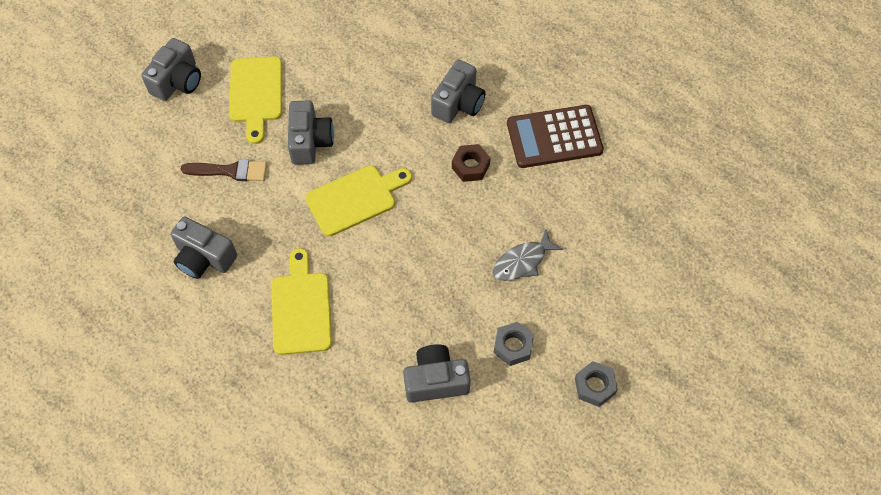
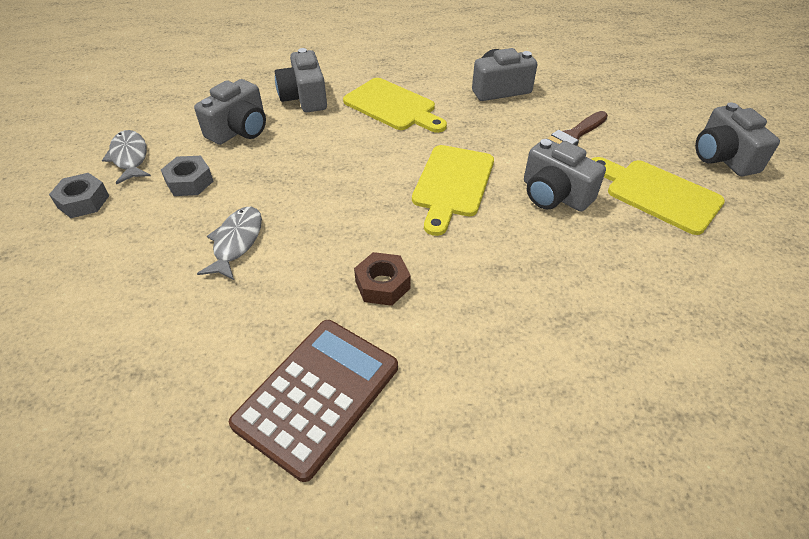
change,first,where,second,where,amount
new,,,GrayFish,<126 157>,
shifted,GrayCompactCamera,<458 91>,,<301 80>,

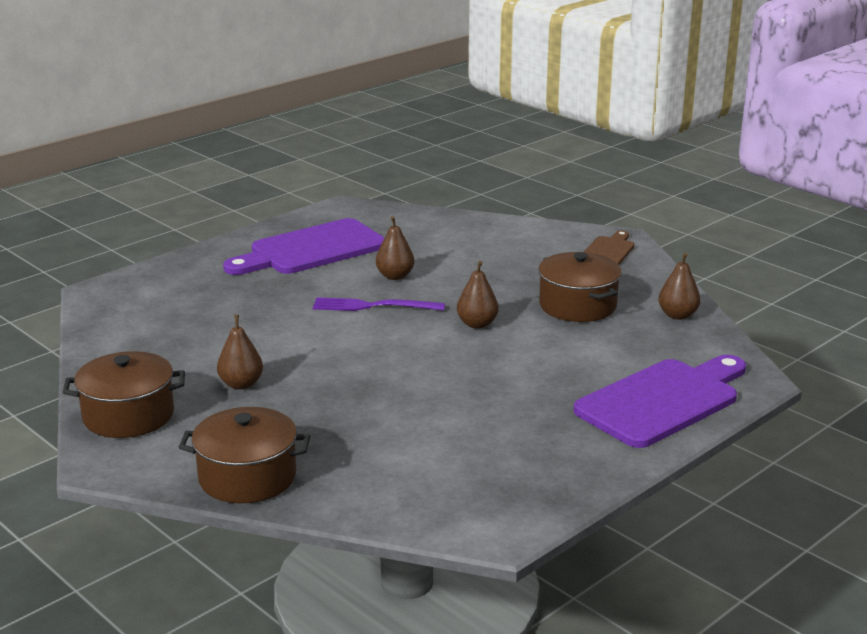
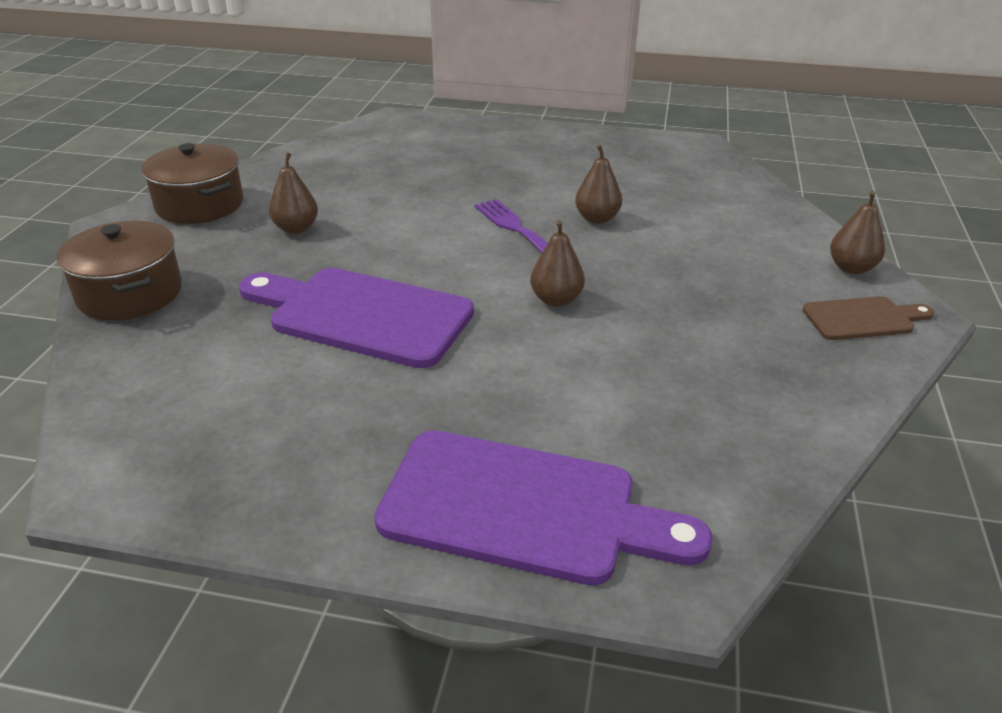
change,first,where,second,where,amount
shifted,RoyalPurpleBreadBoard,<303 246>,,<356 318>,
shifted,RussetPearFruit,<679 286>,,<857 232>,
gone,RussetStockpot,<580 287>,,,

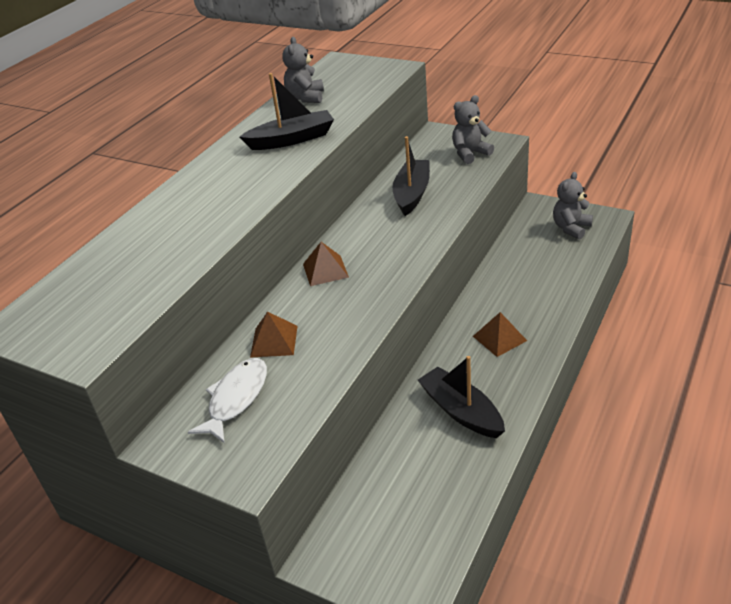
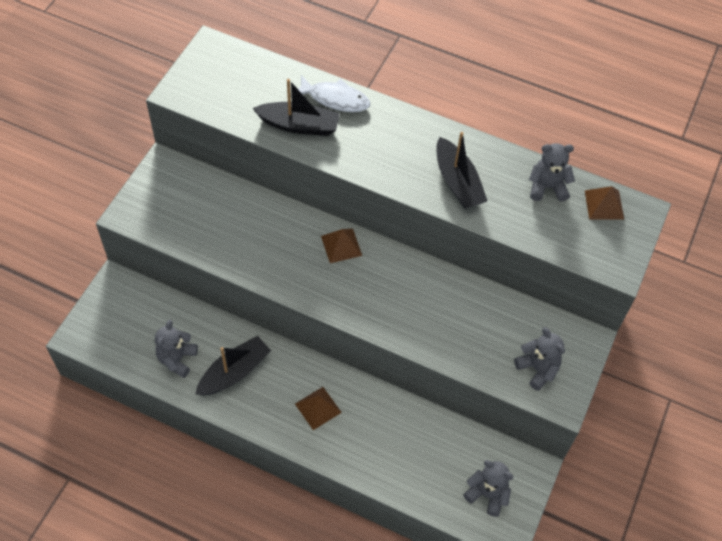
change,first,where,second,where,amount
new,,,GrayTeddyBear,<176 349>,
shifted,BlackToyBoat,<411 176>,,<296 107>,
shifted,PureWhiteFish,<227 400>,,<334 93>,
shifted,RussetPyramid,<274 334>,,<604 202>,

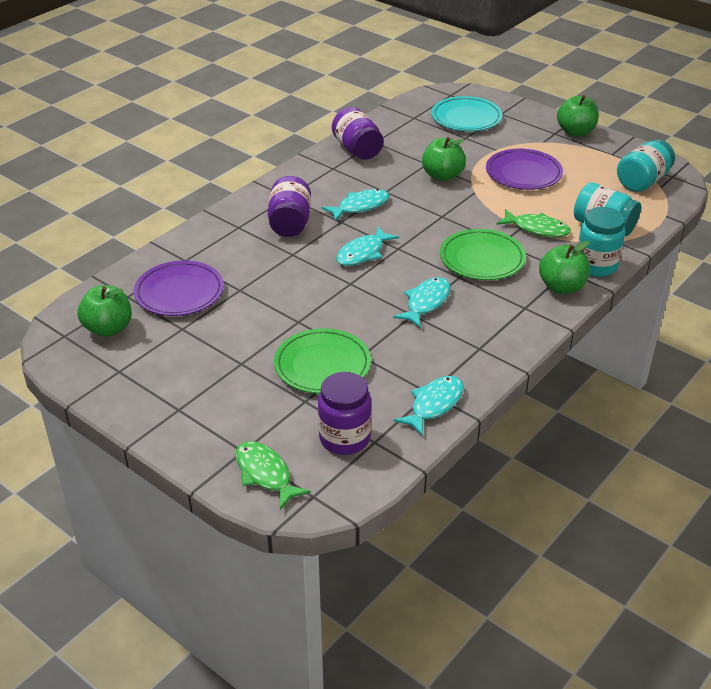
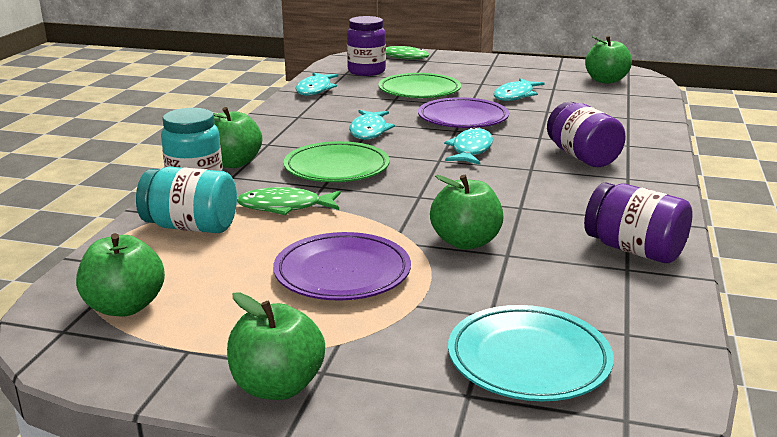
change,first,where,second,where,amount
swapped,AquaJamJar,<646 165>,GreenToyApple,<120 274>,
shifted,RoyalPurpleDinnerPlate,<179 288>,,<463 112>,
shifted,AquaFish,<355 205>,,<519 89>,

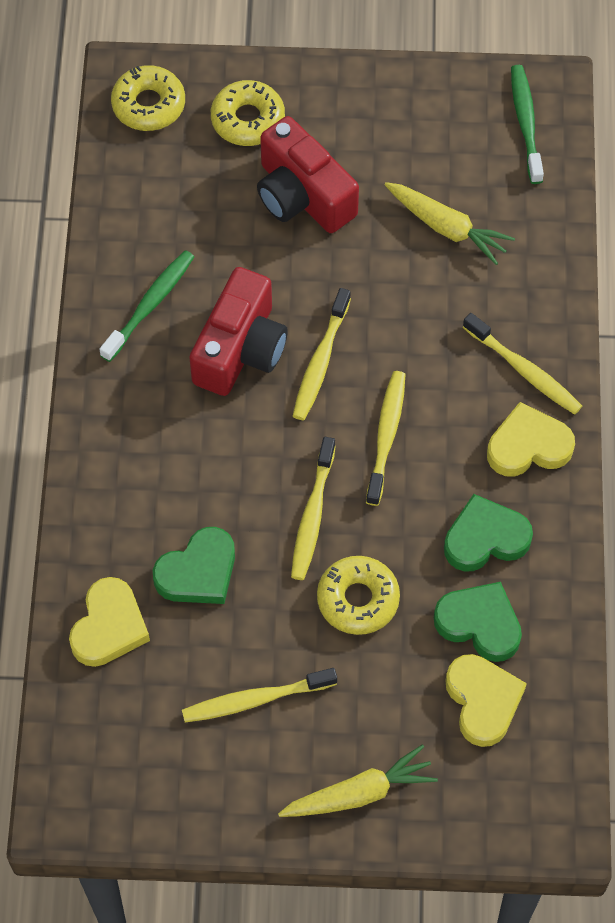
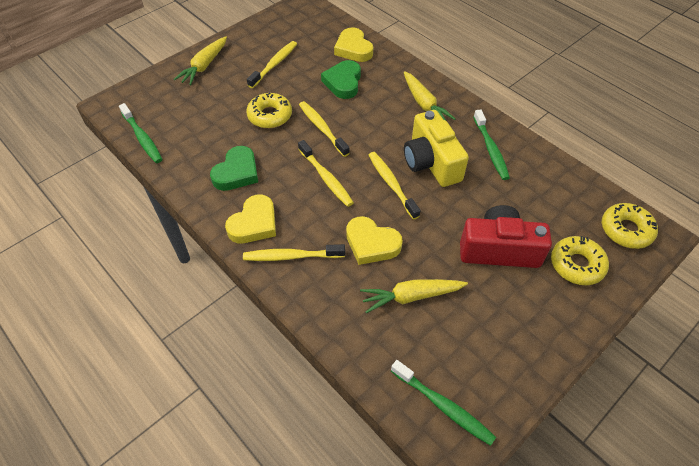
change,first,where,second,where,amount
new,,,GreenDentalBrush,<140 133>,
shifted,GoldenHeart,<486 700>,,<374 240>,
new,,,GoldenToyCarrot,<429 95>,
repainted,RedCompactCamera,<238 331>,GoldenCompactCamera,<436 148>,
gone,GreenHeart,<478 622>,,,

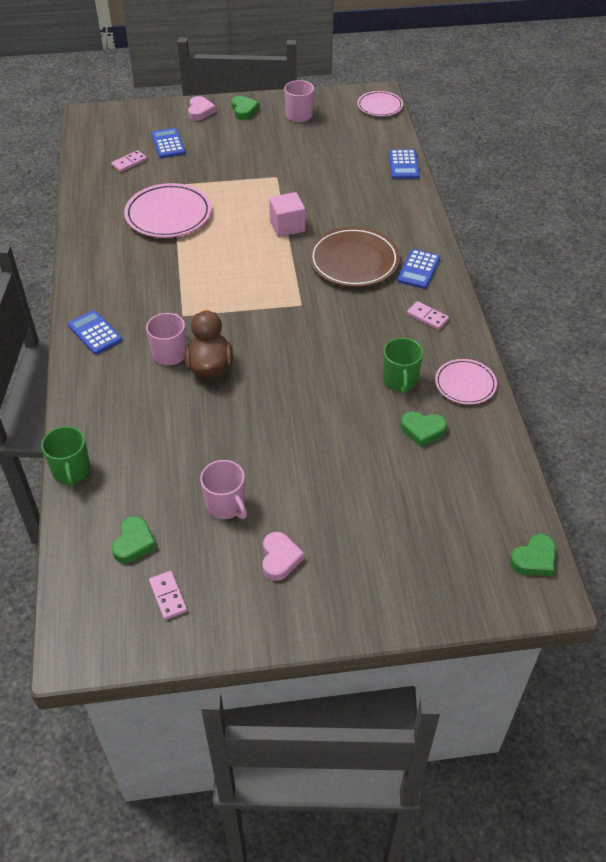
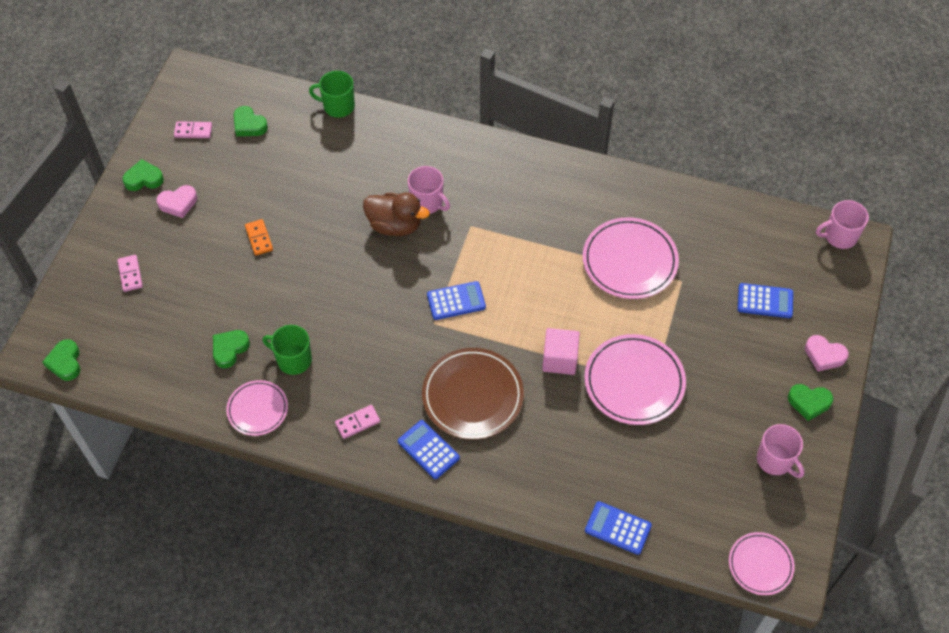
change,first,where,second,where,amount
shifted,RosyDominoPiece,<129 161>,,<130 273>,
new,,,GreenHeart,<143 175>,
rotated,RosyHeart,<283 556>,,<176 201>,45 degrees counterclockwise
new,,,OrangeDominoPiece,<259 237>,
shifted,BluePocketCalculator,<95 332>,,<456 300>,
new,,,RosyDinnerPlate,<635 379>,
shifted,RosyCoffeeMug,<223 489>,,<842 224>,

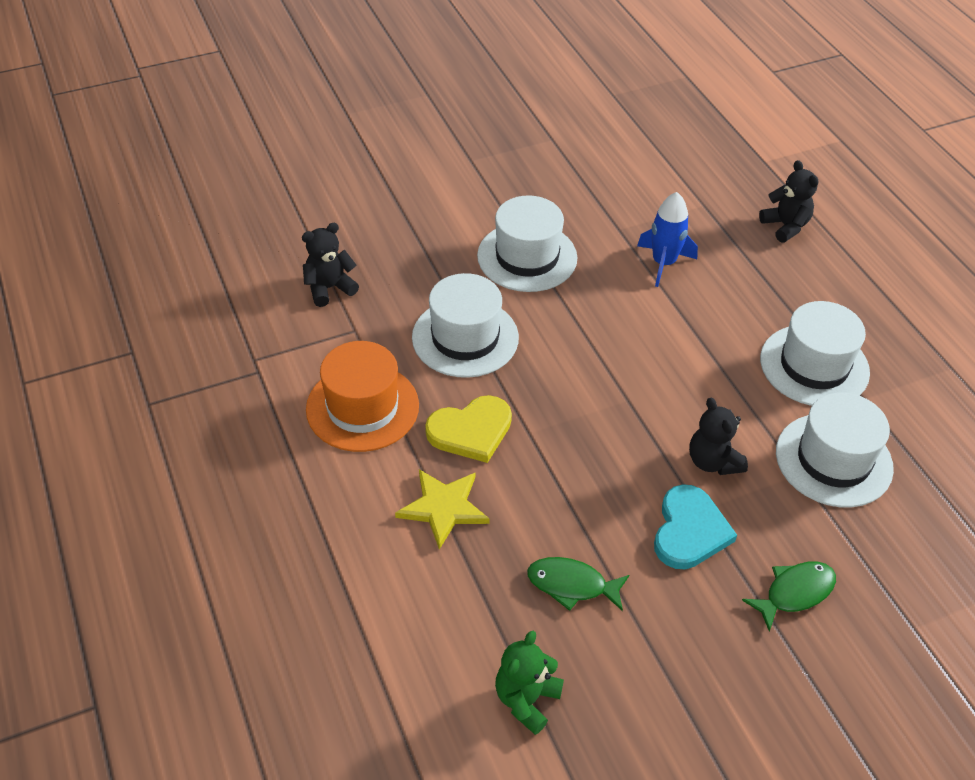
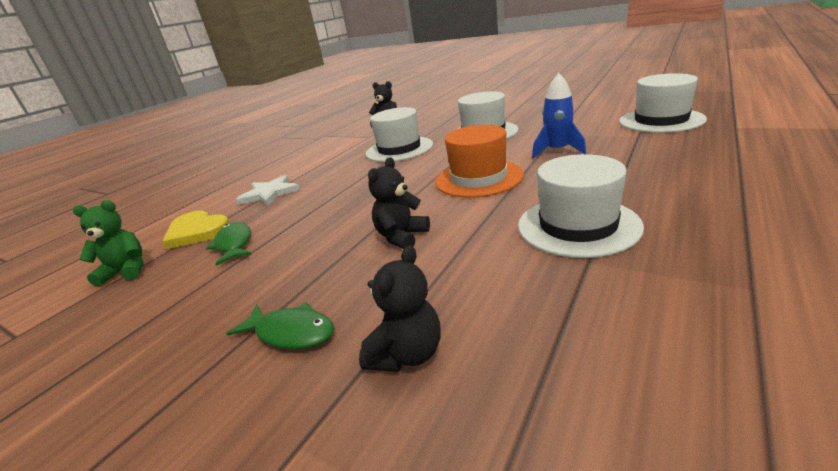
change,first,where,second,where,amount
shifted,GoldenHeart,<468 429>,,<196 230>,
repainted,GoldenStarShape,<442 509>,PureWhiteStarShape,<268 190>,
shifted,BlackTeddyBear,<789 201>,,<399 308>,
shifted,OrangeHat,<362 396>,,<479 161>,
shifted,PureWhiteHat,<835 450>,,<663 103>,
gone,AquaHeart,<695 526>,,,

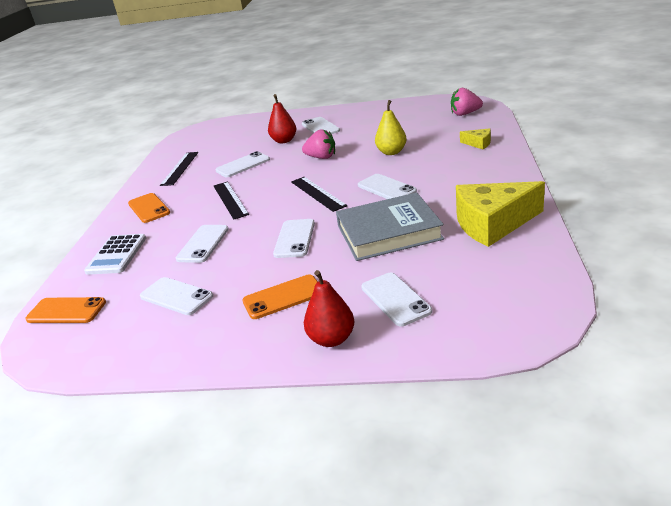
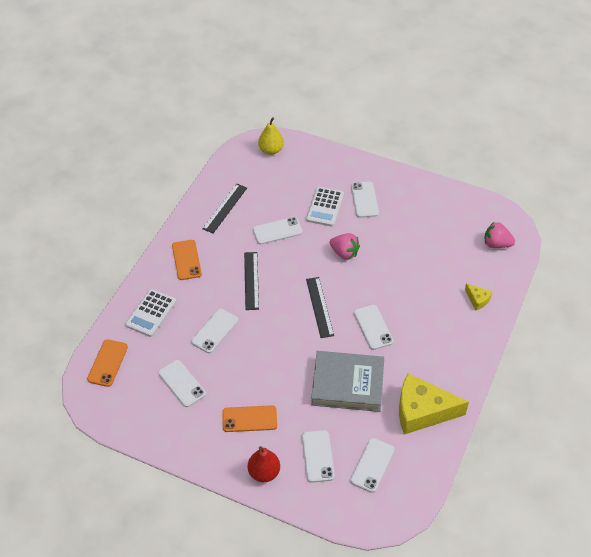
change,first,where,second,where,amount
rotated,OrangeSmartphone,<65 310>,,<107 363>,75 degrees clockwise
shifted,GoldenPearFruit,<391 127>,,<271 136>,
swapped,RedPearFruit,<282 118>,PureWhitePocketCalculator,<325 207>,
shifted,PureWhiteSmartphone,<294 238>,,<372 465>,

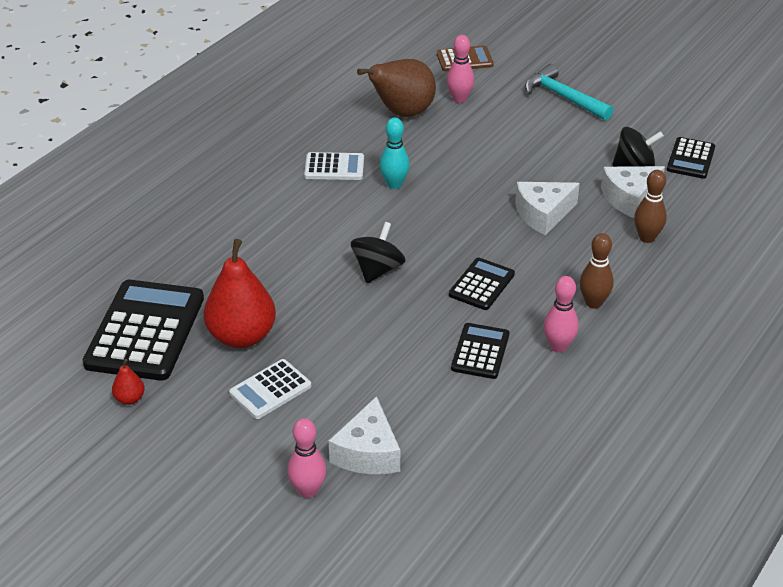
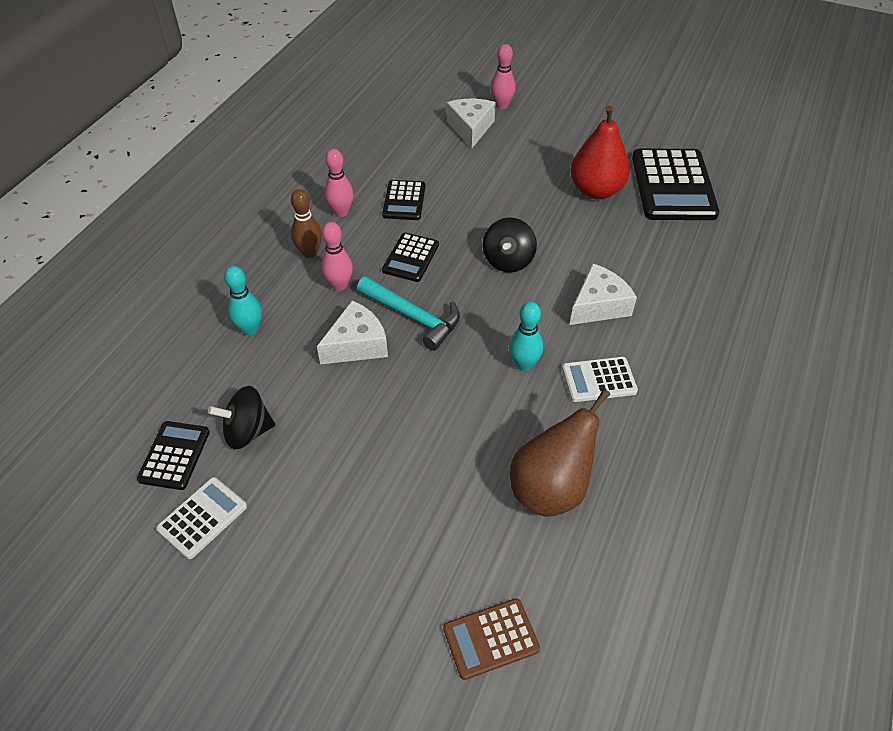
change,first,where,second,where,amount
shifted,PureWhitePocketCalculator,<270 389>,,<201 518>,
repainted,RussetSkittle,<650 206>,AquaSkittle,<243 300>,
shifted,RosySkittle,<460 69>,,<337 256>,
shifted,AquaCarpenter'sHammer,<569 92>,,<408 313>,
shifted,PureWhiteCheese,<633 192>,,<603 294>,
gone,RedPearFruit,<128 382>,,,

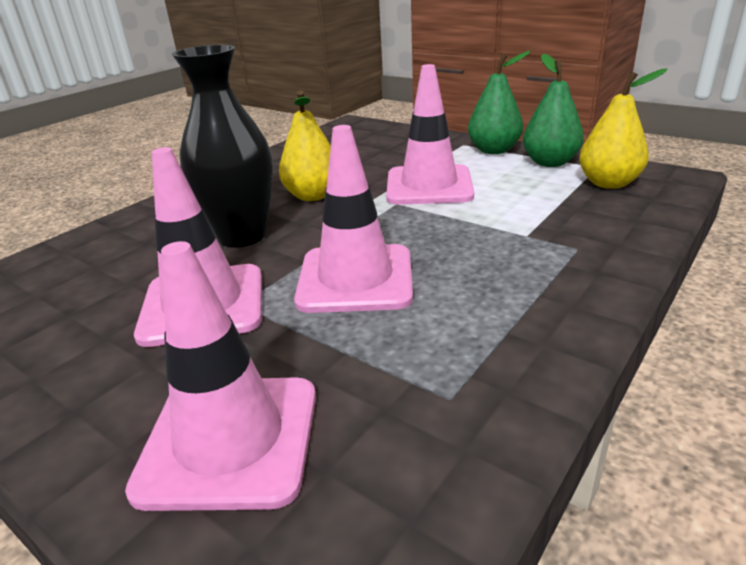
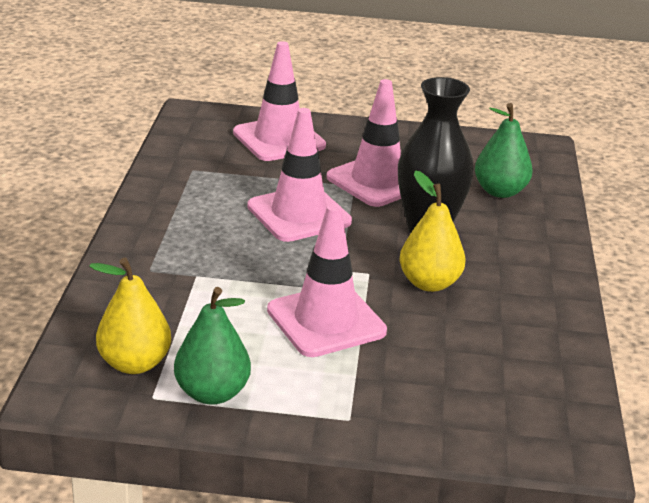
change,first,where,second,where,amount
shifted,GreenPearFruit,<499 102>,,<504 150>,

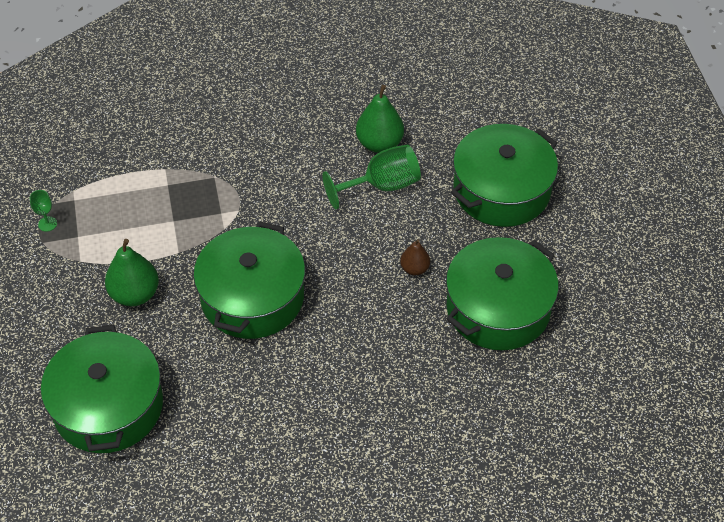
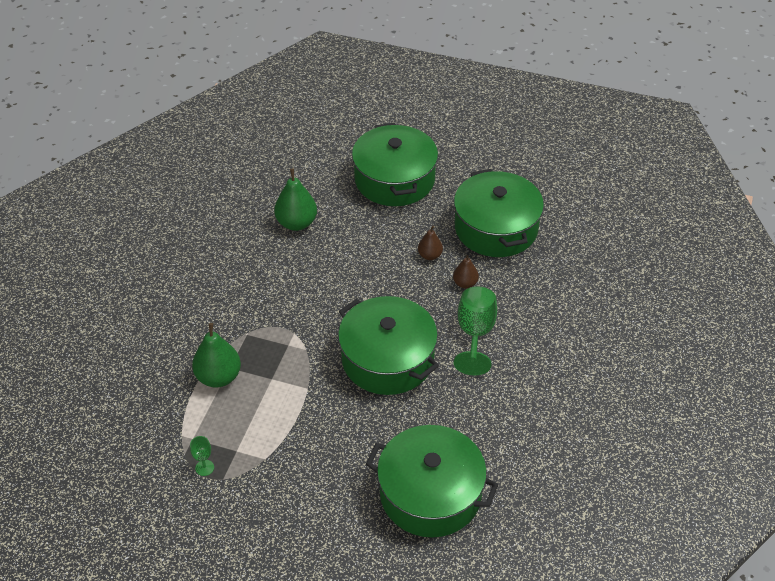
change,first,where,second,where,amount
shifted,GreenPearFruit,<132 272>,,<216 355>,
new,,,RussetPearFruit,<466 272>,
shifted,GreenWineGlass,<371 176>,,<475 331>,

